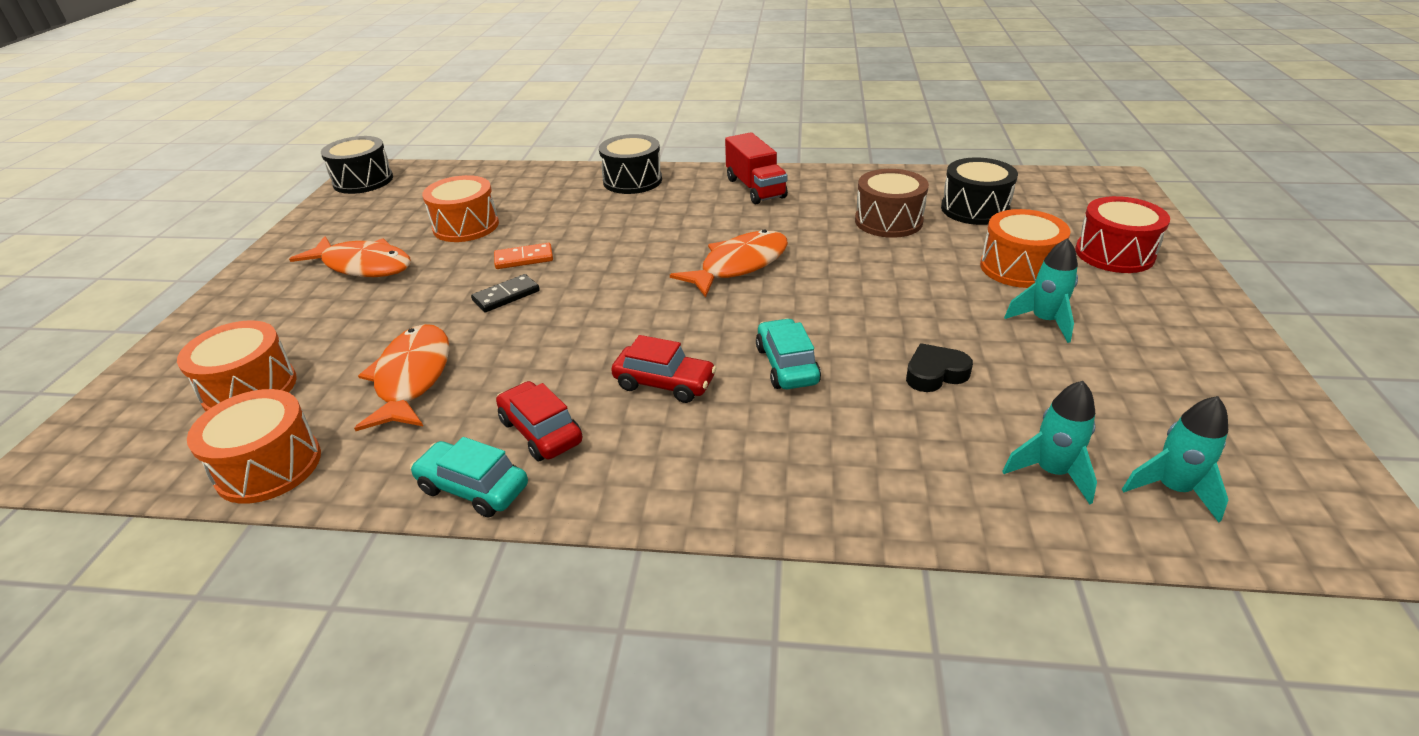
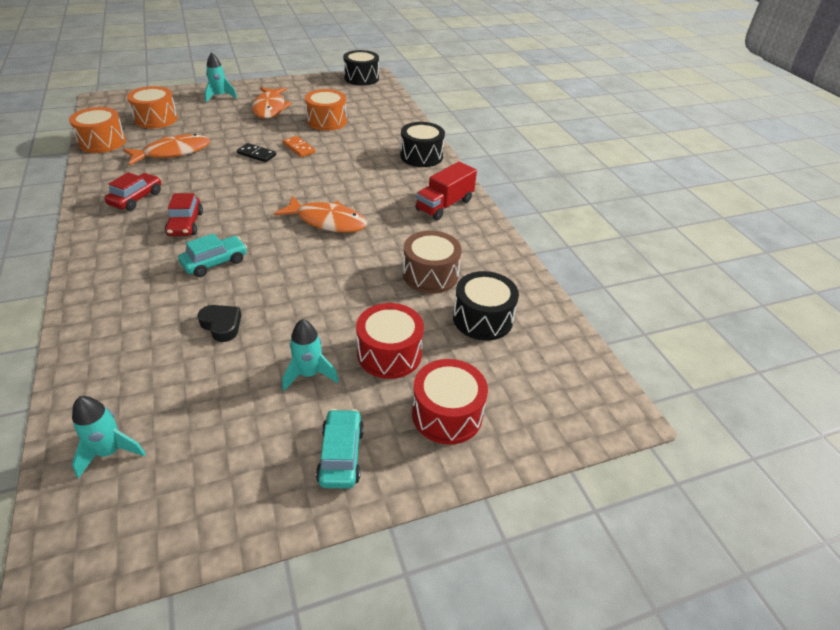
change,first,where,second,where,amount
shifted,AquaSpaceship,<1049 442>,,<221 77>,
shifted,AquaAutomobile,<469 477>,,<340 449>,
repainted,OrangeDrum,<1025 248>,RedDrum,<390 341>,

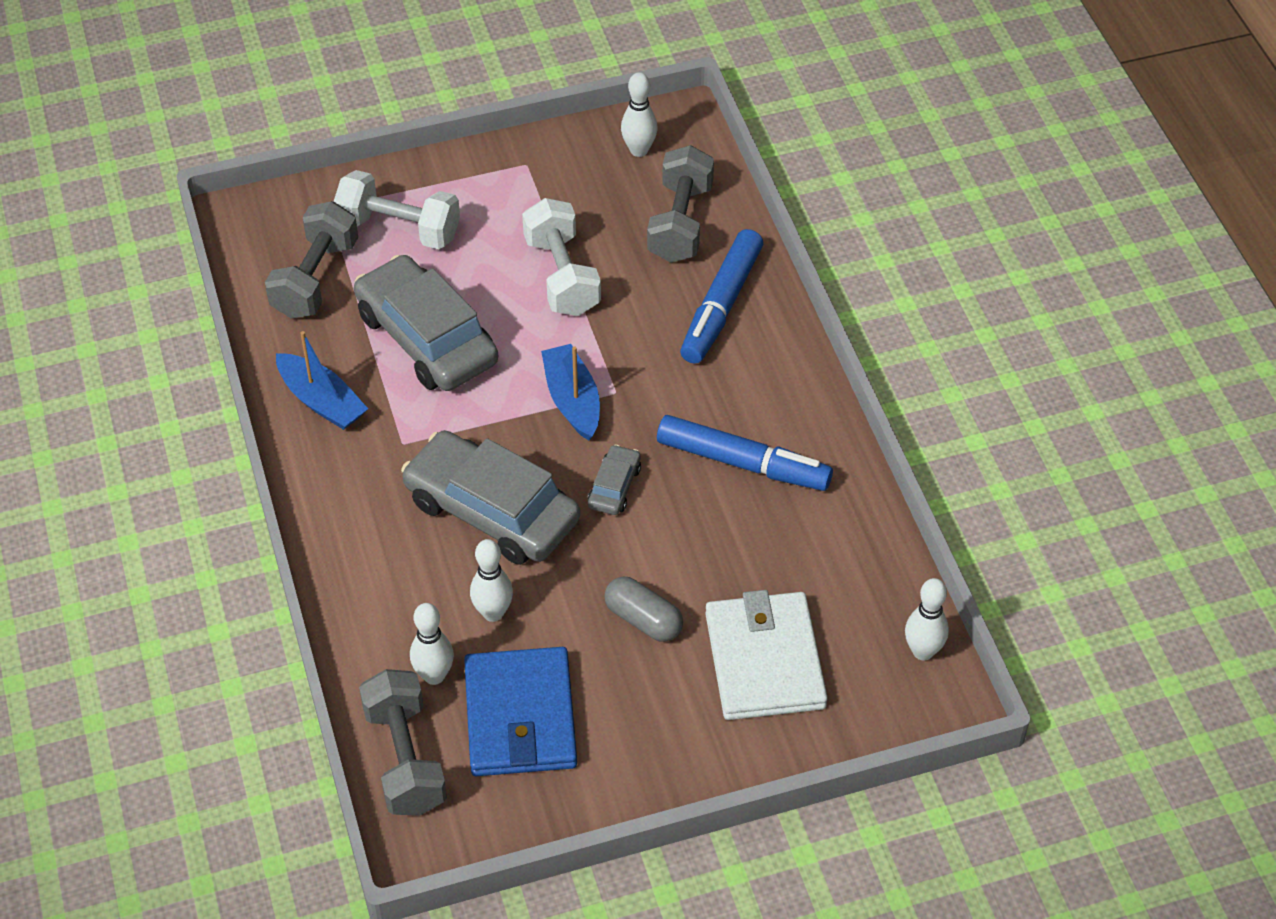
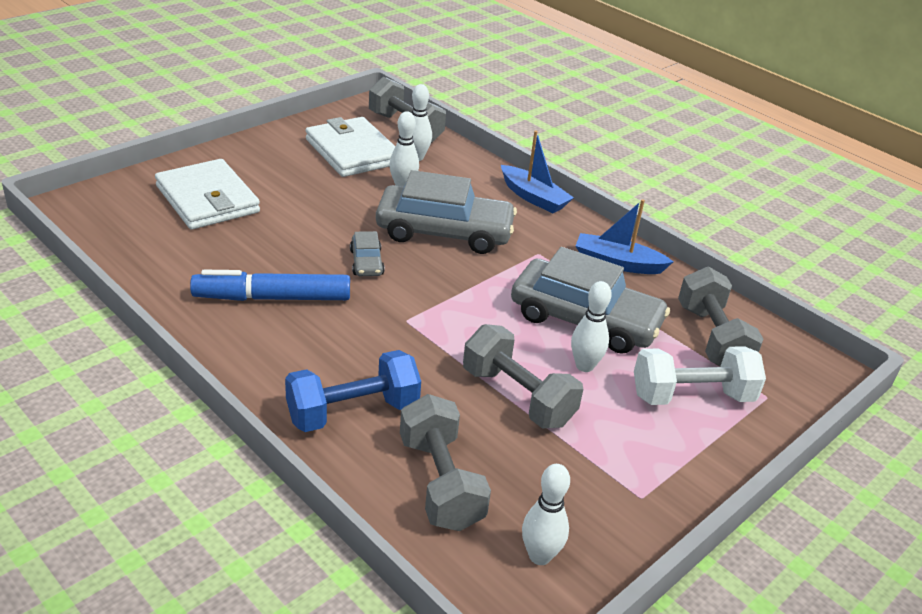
change,first,where,second,where,amount
swapped,BlueMarker,<721 296>,BlueFreeWeight,<353 391>,
repainted,BlueBillfold,<520 711>,PureWhiteBillfold,<350 147>,
repainted,PureWhiteFreeWeight,<561 257>,GrayFreeWeight,<523 376>,
shifted,BlueToyBoat,<570 392>,,<537 171>,
shifted,PureWhiteSkittle,<927 619>,,<591 326>,
gone,GrayPill,<643 609>,,,

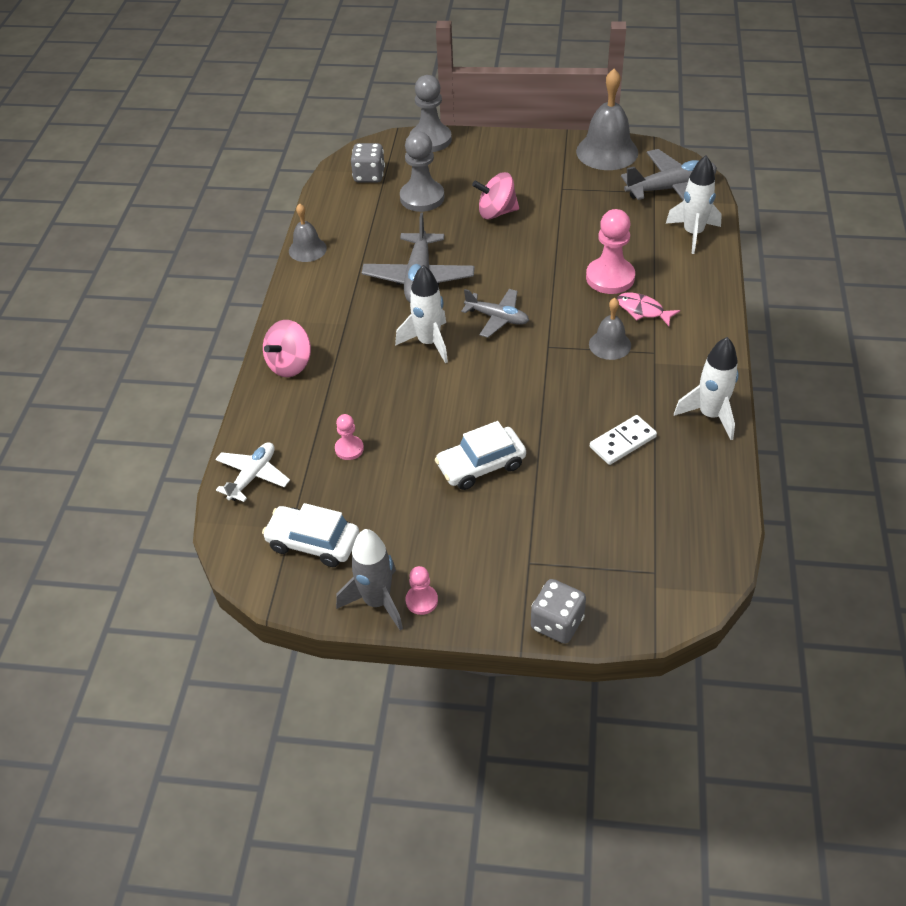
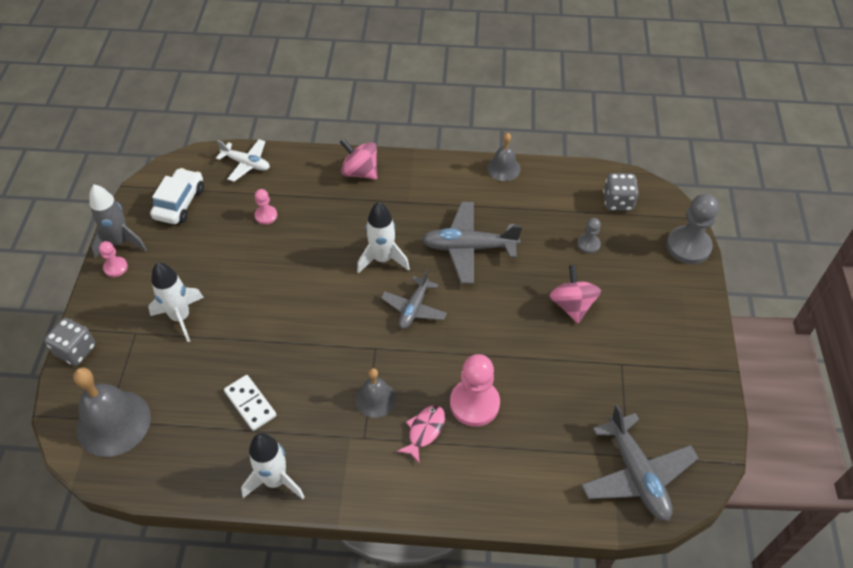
change,first,where,second,where,amount
shifted,GraySchoolBell,<607 119>,,<112 412>,
shifted,PureWhiteSpaceship,<694 204>,,<176 302>,
scaled,GrayGamePawn,<422 171>,,<589 236>,x0.52
gone,PureWhiteAutomobile,<480 455>,,,

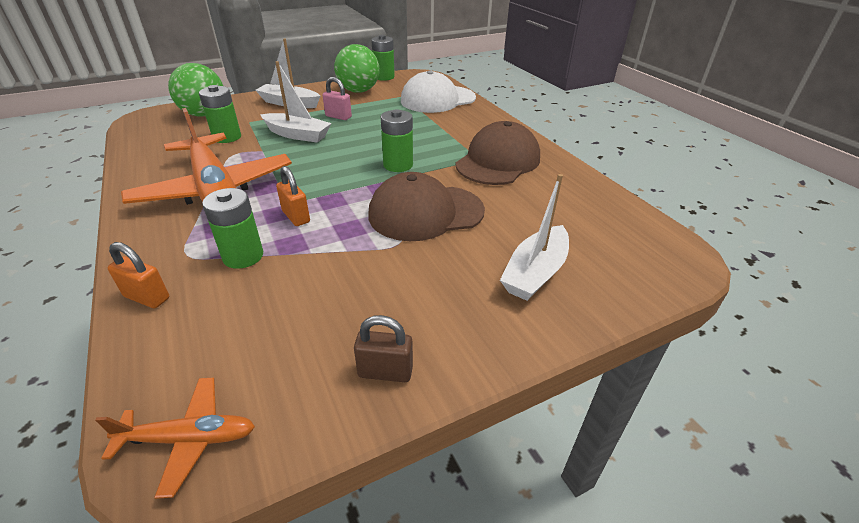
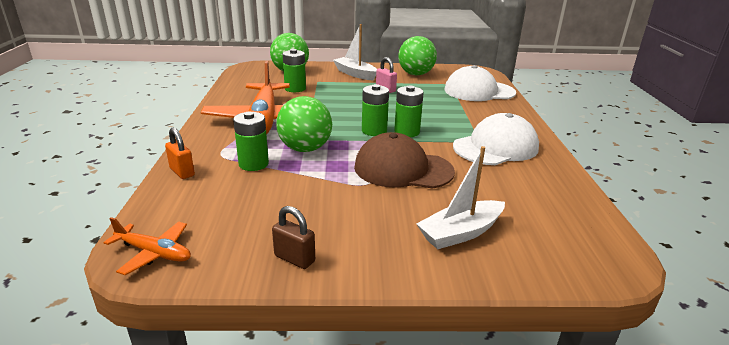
change,first,where,second,where,amount
swapped,OrangePadlock,<293 196>,GreenPlayBall,<304 124>,
shifted,GreenBattery,<383 58>,,<375 110>,
repainted,RussetPeakedCap,<498 153>,PureWhitePeakedCap,<496 139>,
gone,PureWhiteToyBoat,<295 102>,,,

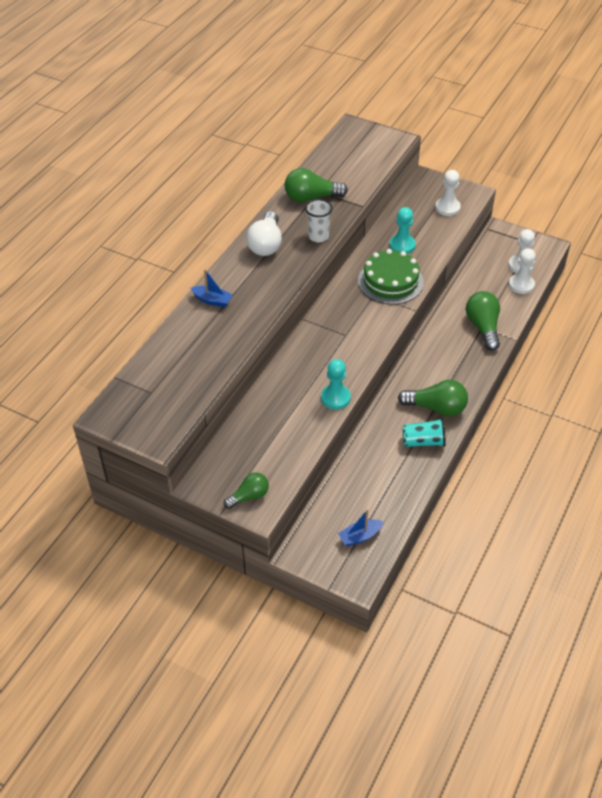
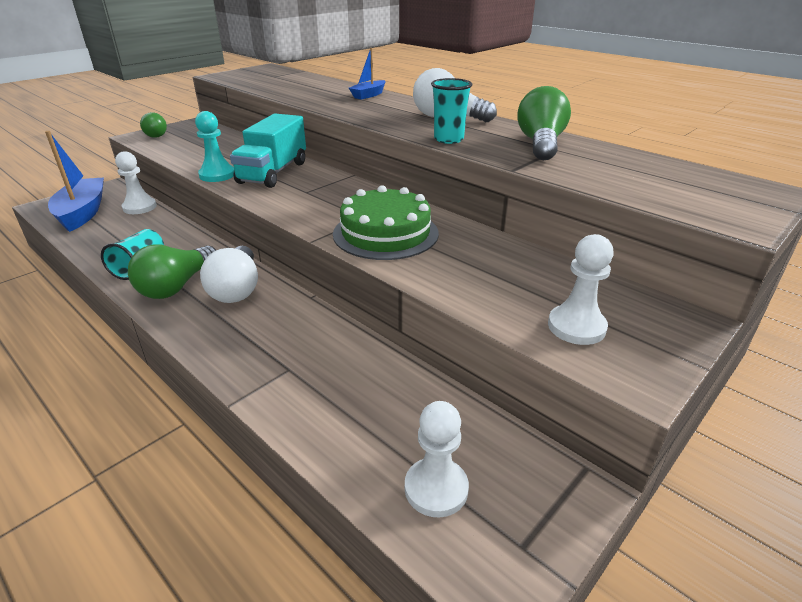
change,first,where,second,where,amount
scaled,BlueToyBoat,<361 527>,,<74 181>,x1.91
shifted,PureWhiteGamePawn,<522 271>,,<136 182>,
new,,,PureWhiteLightbulb,<229 274>,
new,,,AquaLorry,<268 150>,
repainted,PureWhiteCup,<319 221>,AquaCup,<452 111>,
gone,AquaGamePawn,<403 230>,,,
gone,GreenLightbulb,<483 321>,,,

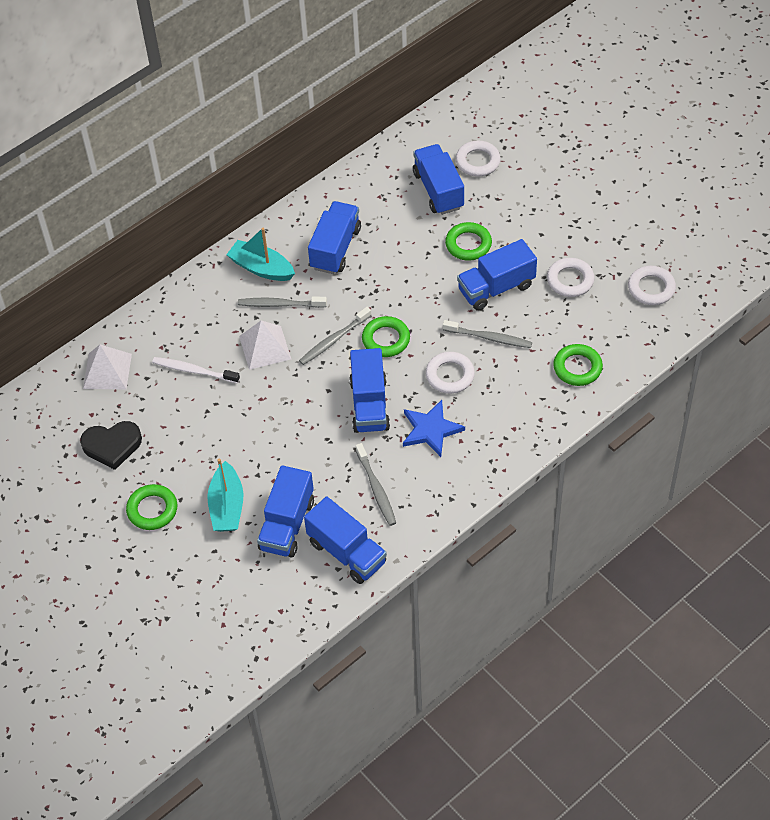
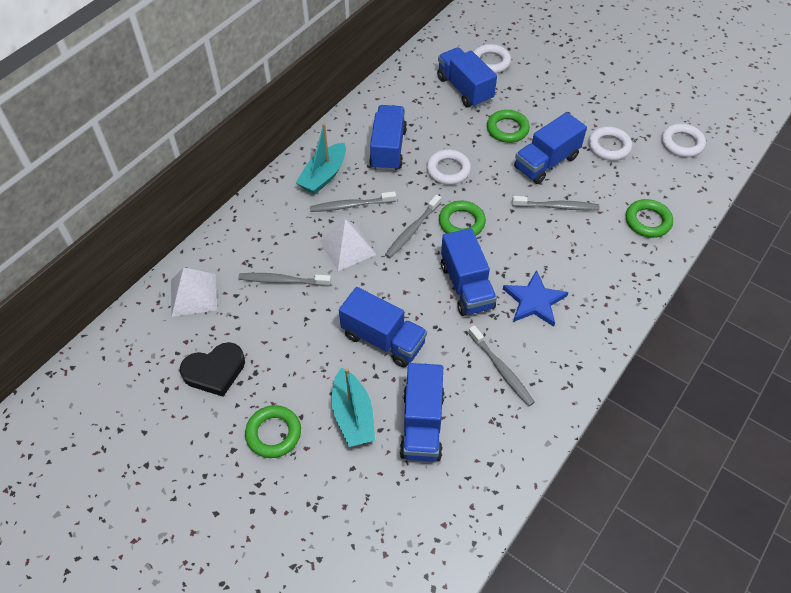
change,first,where,second,where,amount
repainted,PureWhiteDentalBrush,<196 370>,GrayDentalBrush,<284 279>,
rotated,AquaToyBoat,<260 254>,,<321 158>,75 degrees counterclockwise
shifted,BlueLorry,<345 540>,,<383 327>,
shifted,PureWhiteRing,<450 373>,,<448 167>,

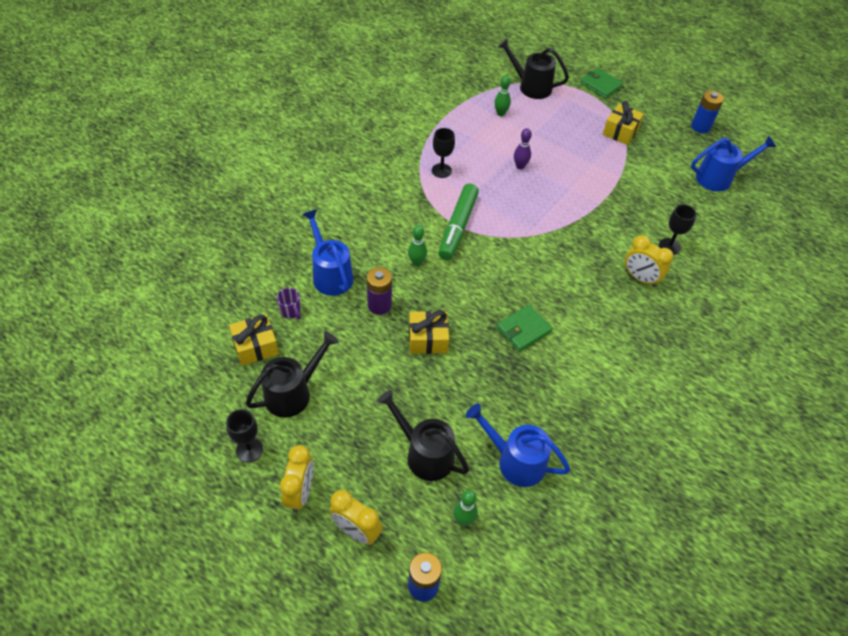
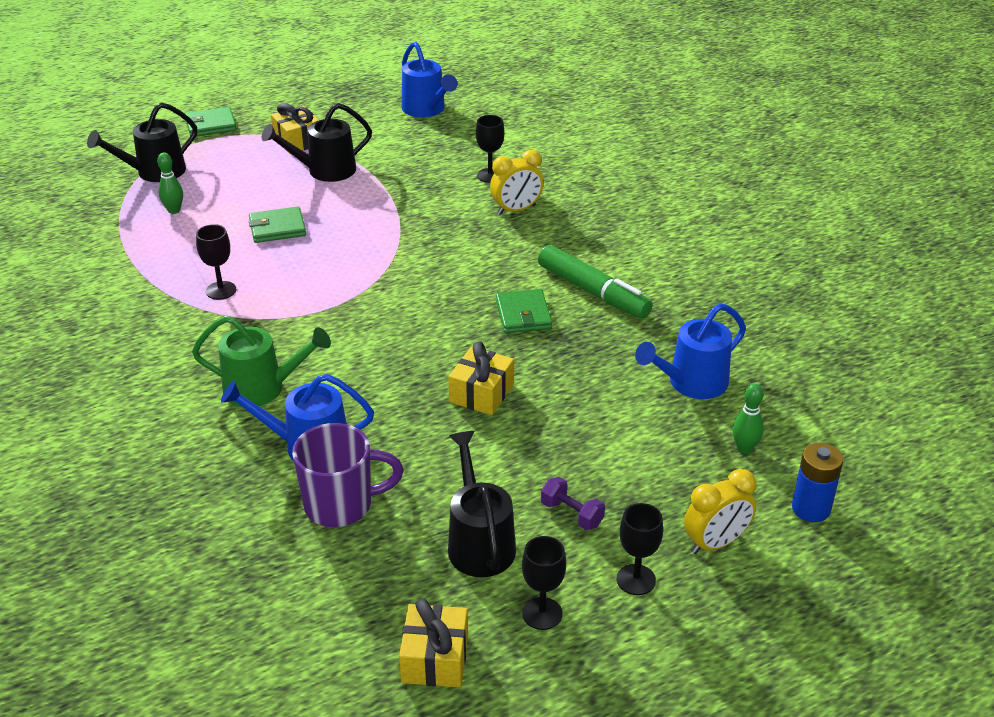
change,first,where,second,where,amount
new,,,GreenWateringCan,<261 361>,
swapped,RoyalPurpleSkittle,<523 148>,GreenBillfold,<277 225>,
shifted,BlackWateringCan,<423 435>,,<317 142>,
scaled,RoyalPurpleCoffeeMug,<288 304>,,<348 475>,x2.10
shifted,GoldenPresent,<254 340>,,<433 642>,
rotated,BlueWateringCan,<733 163>,,<429 79>,135 degrees clockwise
shifted,GreenMarker,<458 222>,,<595 281>,
new,,,RoyalPurpleFreeWeight,<573 503>,
swapped,GoldenClock,<297 478>,BlackWineGlass,<640 549>,
gone,RoyalPurpleBattery,<379 291>,,,
gone,GreenSkittle,<417 245>,,,
gone,BlueBattery,<707 111>,,,

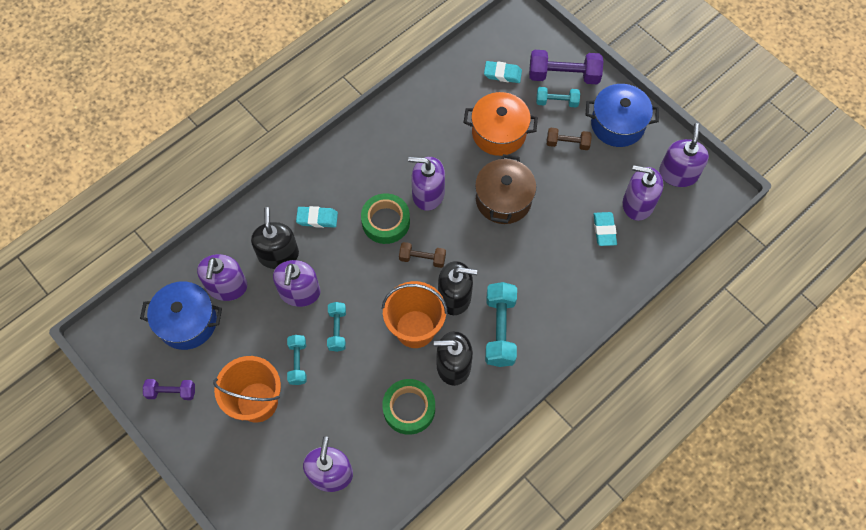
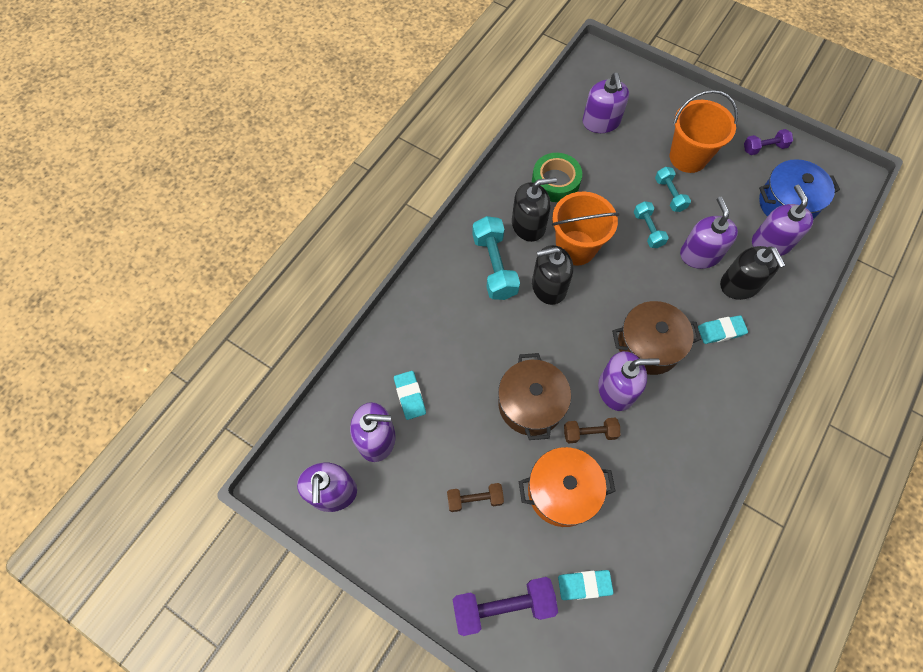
change,first,where,second,where,amount
shifted,RussetFreeWeight,<422 255>,,<592 430>,
swapped,GreenRollOfTape,<385 218>,RussetStockpot,<656 338>,
gone,AquaFreeWeight,<558 97>,,,
gone,BlueStockpot,<622 115>,,,

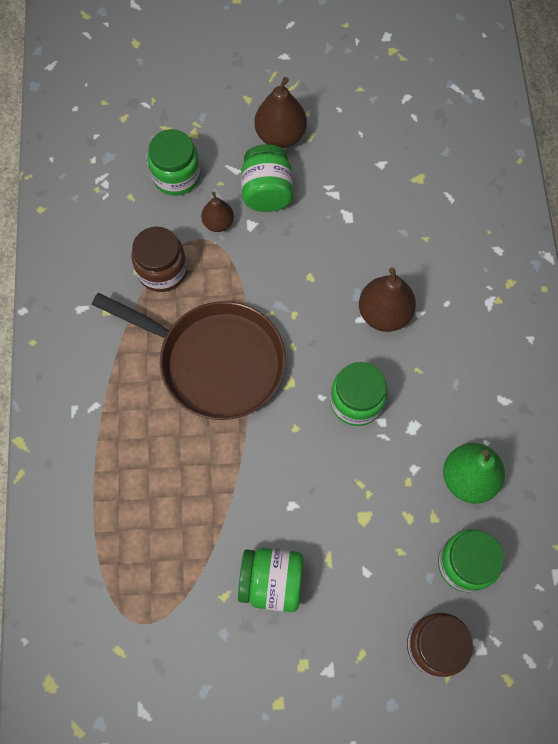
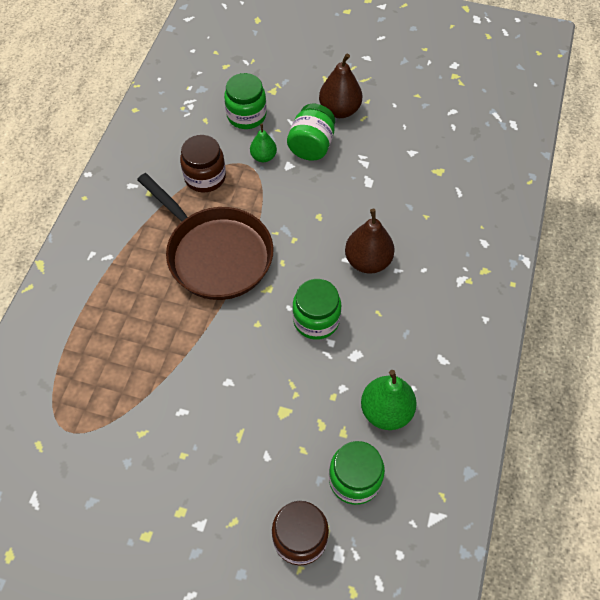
change,first,where,second,where,amount
repainted,RussetPearFruit,<217 212>,GreenPearFruit,<263 143>,
gone,GreenJamJar,<271 580>,,,

